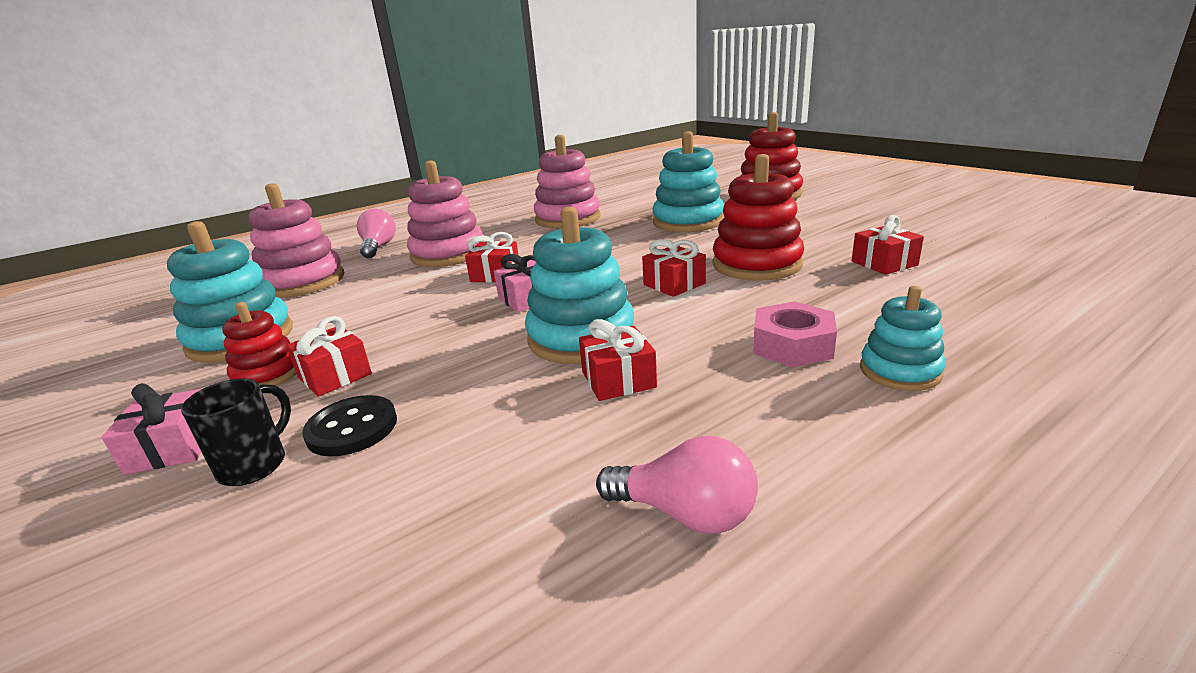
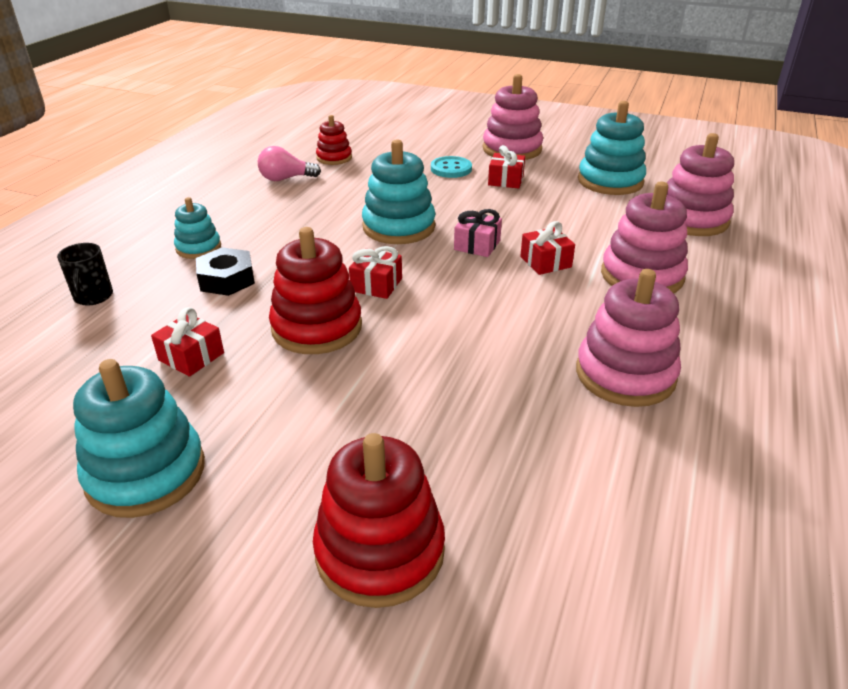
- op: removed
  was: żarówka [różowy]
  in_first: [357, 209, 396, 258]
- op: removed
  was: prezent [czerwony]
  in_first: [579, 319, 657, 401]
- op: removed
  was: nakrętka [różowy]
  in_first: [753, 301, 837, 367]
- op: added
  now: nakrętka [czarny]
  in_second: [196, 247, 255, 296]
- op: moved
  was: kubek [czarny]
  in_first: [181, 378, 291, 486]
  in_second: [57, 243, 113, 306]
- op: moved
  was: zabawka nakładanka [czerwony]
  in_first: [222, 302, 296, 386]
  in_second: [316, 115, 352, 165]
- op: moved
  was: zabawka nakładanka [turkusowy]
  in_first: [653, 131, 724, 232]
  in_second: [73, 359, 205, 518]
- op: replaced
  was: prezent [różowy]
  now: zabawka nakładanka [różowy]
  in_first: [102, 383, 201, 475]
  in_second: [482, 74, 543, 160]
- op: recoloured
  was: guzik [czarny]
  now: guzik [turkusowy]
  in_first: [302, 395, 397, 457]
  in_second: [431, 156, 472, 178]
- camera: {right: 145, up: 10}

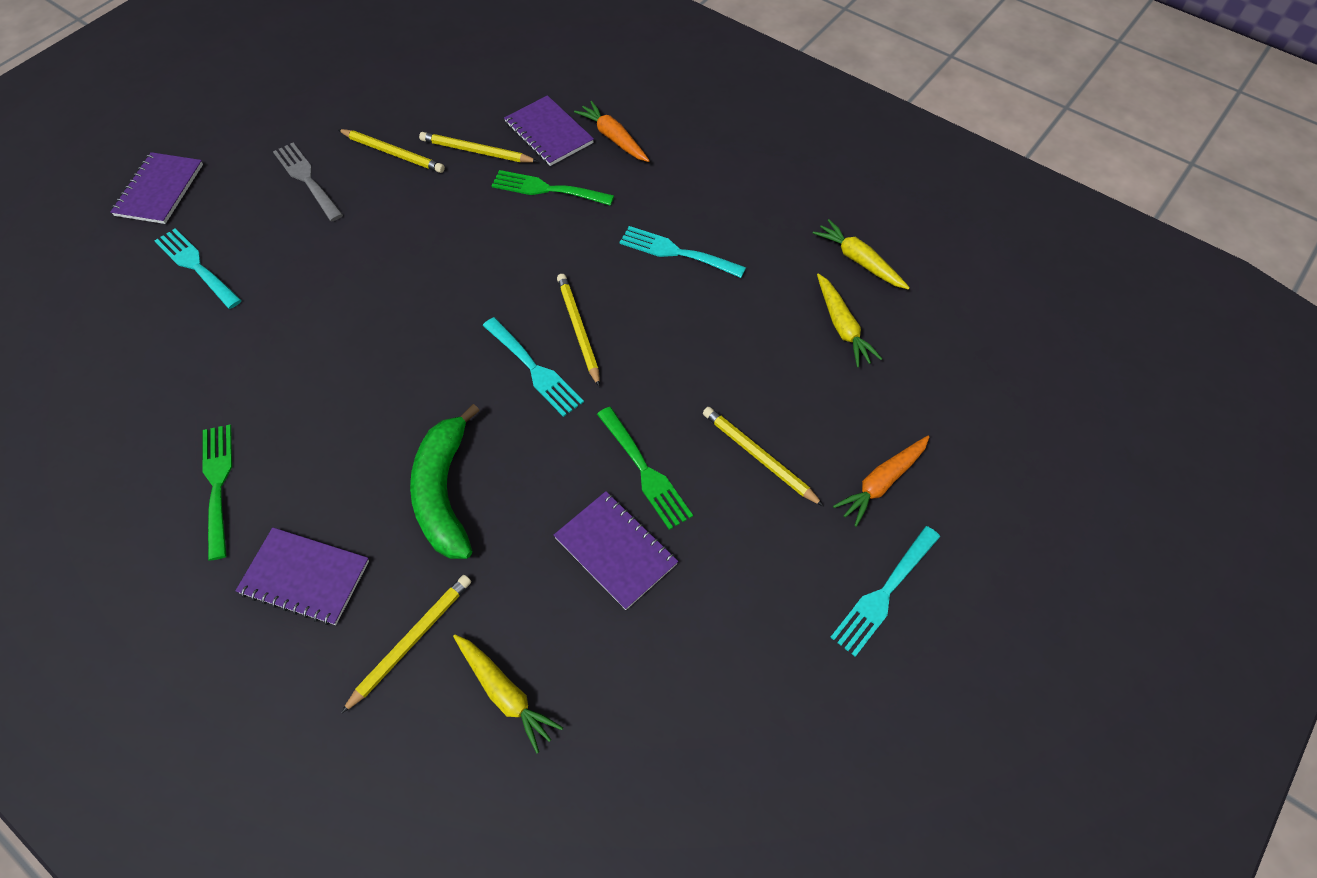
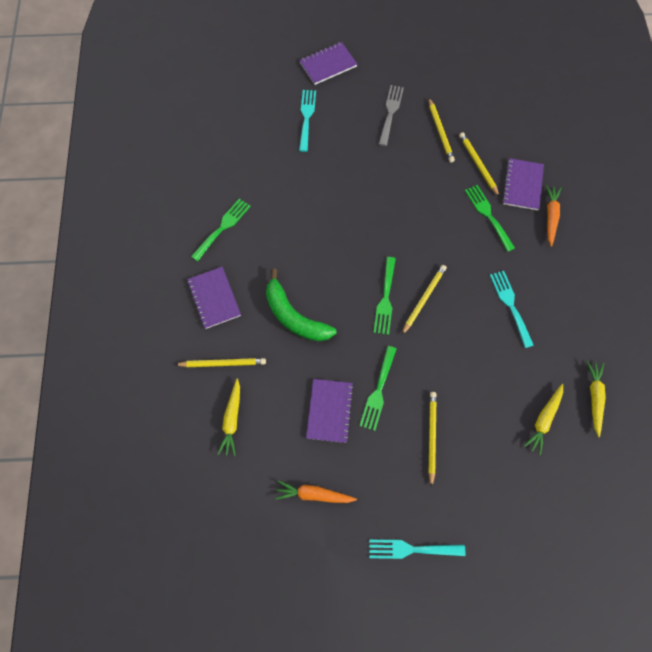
- op: moved
  was: marchewka [pomarańczowy]
  in_first: [833, 436, 929, 527]
  in_second: [275, 480, 357, 503]
- op: recoloured
  was: widelec [turkusowy]
  now: widelec [zielony]
  in_first: [483, 317, 584, 417]
  in_second: [373, 257, 396, 335]
- op: turned
  was: banan [zielony]
  in_first: [410, 404, 480, 559]
  in_second: [266, 269, 337, 341]
  clockwise: -90
- camera: {right: 50, up: 10}

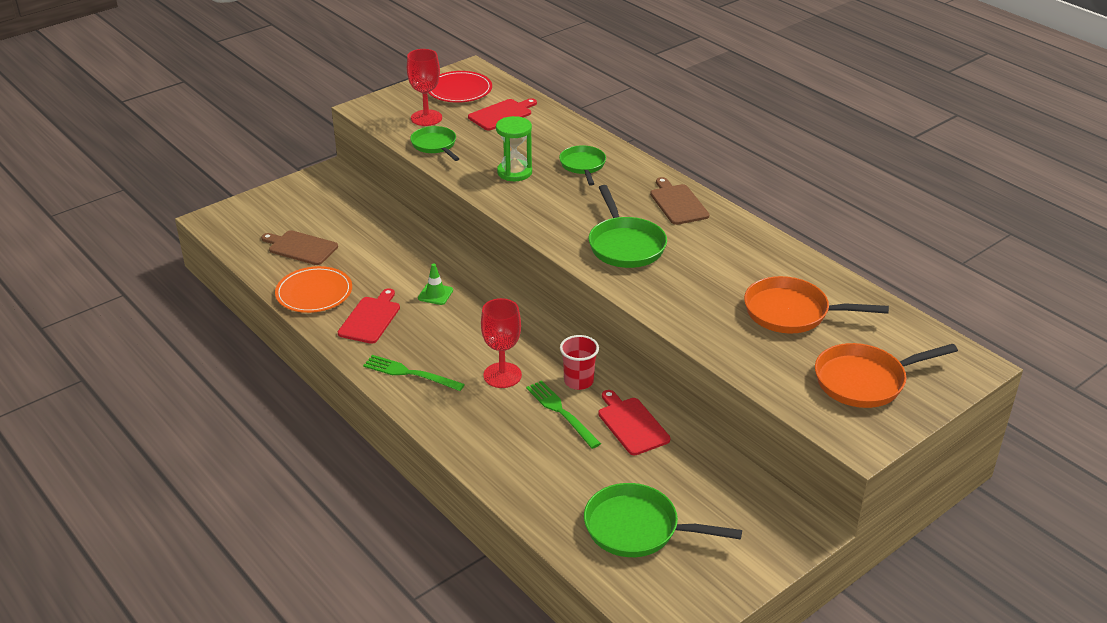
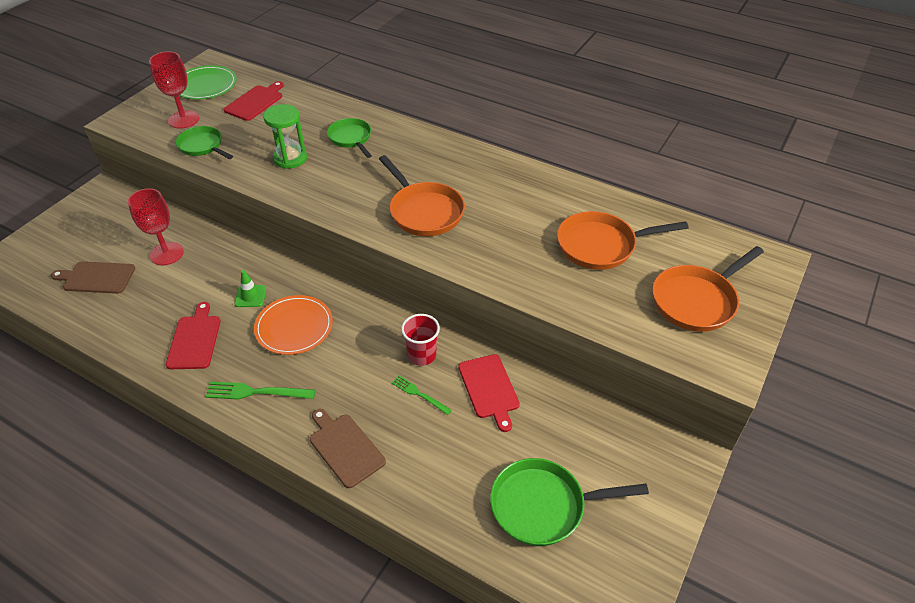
- op: moved
  was: talerz [pomarańczowy]
  in_first: [275, 266, 352, 313]
  in_second: [254, 295, 333, 355]
- op: moved
  was: kielich [czerwony]
  in_first: [481, 298, 522, 388]
  in_second: [128, 188, 184, 265]
- op: moved
  was: deska do krojenia [brązowy]
  in_first: [650, 177, 709, 225]
  in_second: [310, 409, 386, 488]
- op: recoloured
  was: talerz [czerwony]
  now: talerz [zielony]
  in_first: [428, 71, 492, 103]
  in_second: [179, 65, 237, 99]
- op: recoloured
  was: patelnia [zielony]
  now: patelnia [pomarańczowy]
  in_first: [589, 185, 667, 268]
  in_second: [379, 155, 465, 236]
- op: turned
  was: deska do krojenia [czerwony]
  in_first: [598, 390, 670, 455]
  in_second: [458, 354, 520, 432]
  clockwise: -150
- op: resized
  was: widelec [zielony]
  in_first: [526, 380, 601, 449]
  in_second: [392, 375, 452, 415]
  ratio: 0.64
- camera: {right: -20, up: 10}

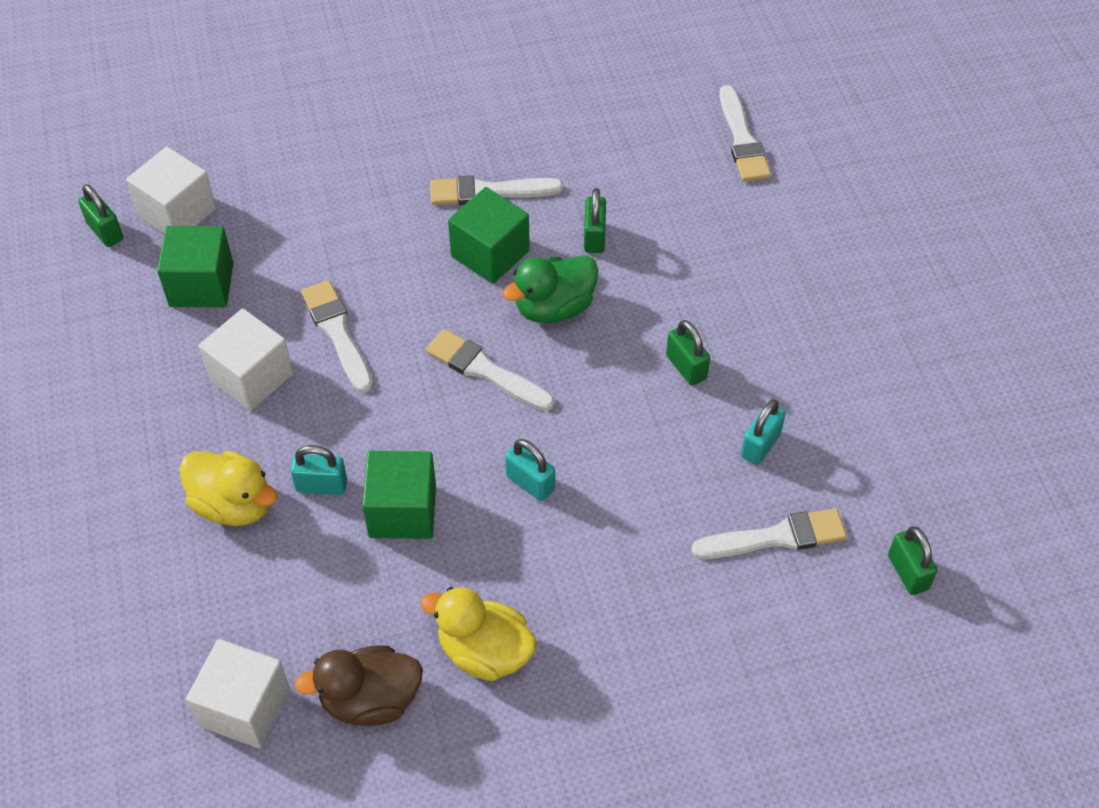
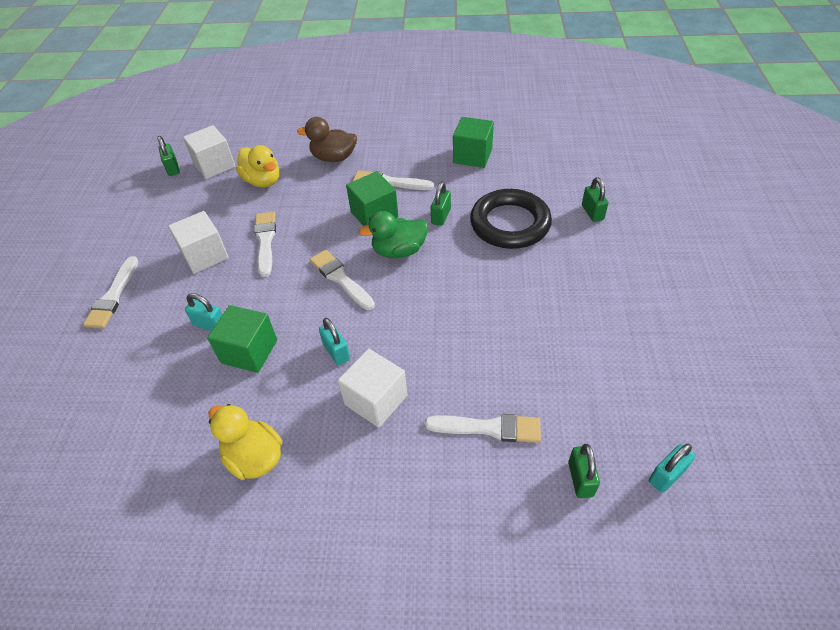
- op: added
  now: pierścień [czarny]
  in_second: [470, 189, 552, 249]
- op: moved
  was: sześcian [zielony]
  in_first: [157, 226, 234, 307]
  in_second: [453, 117, 494, 168]
- op: moved
  was: kaczka [żółty]
  in_first: [179, 451, 278, 526]
  in_second: [236, 145, 279, 187]
- op: moved
  was: sześcian [biały]
  in_first: [186, 639, 290, 748]
  in_second: [338, 349, 407, 428]
- op: moved
  was: kaczka [brązowy]
  in_first: [294, 645, 423, 726]
  in_second: [297, 117, 357, 162]
- op: moved
  was: kłódka [zielony]
  in_first: [666, 320, 710, 386]
  in_second: [582, 177, 608, 222]
- op: moved
  was: pędzel [biały]
  in_first: [719, 85, 771, 182]
  in_second: [83, 256, 138, 328]
- op: moved
  was: kłódka [turkusowy]
  in_first: [741, 399, 786, 465]
  in_second: [649, 444, 695, 493]
- camera: {right: 20, up: -5}

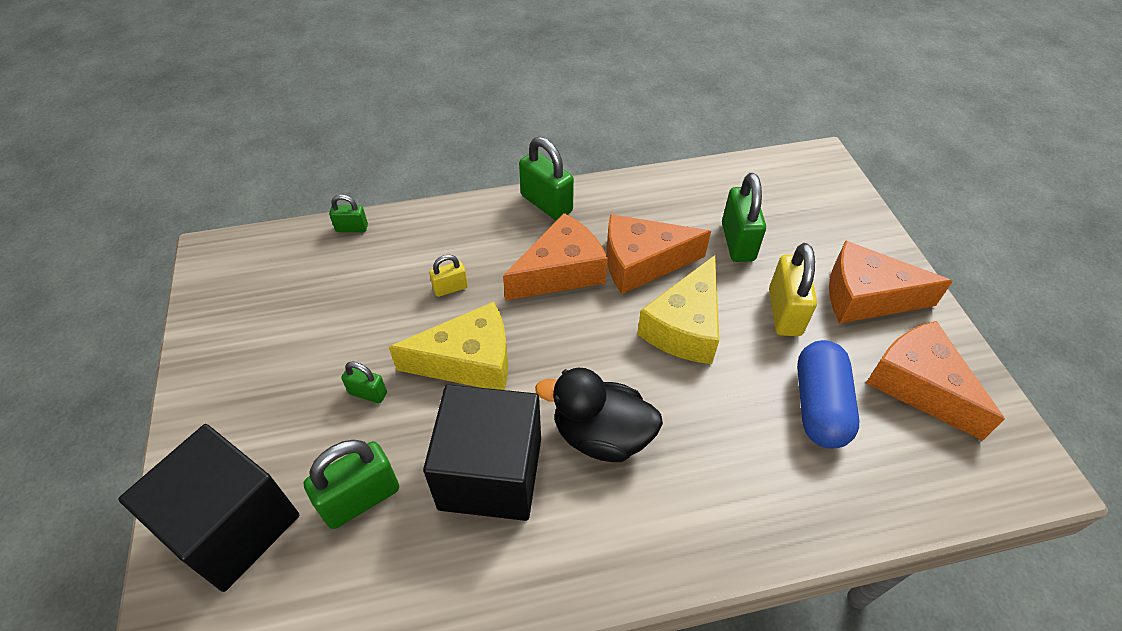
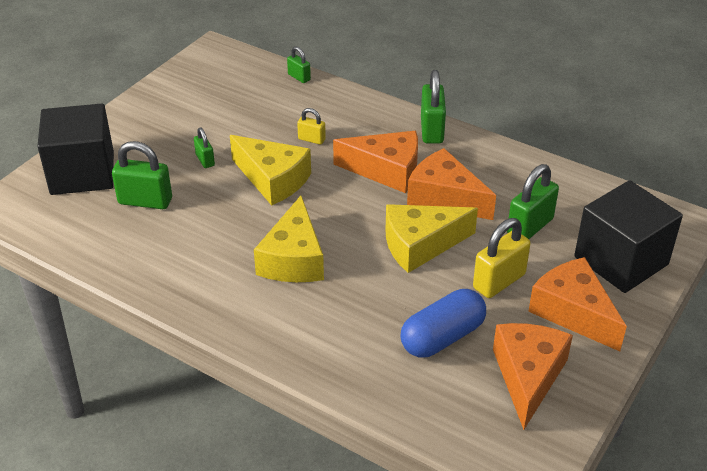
- op: moved
  was: sześcian [czarny]
  in_first: [423, 384, 541, 521]
  in_second: [574, 180, 683, 293]
- op: replaced
  was: kaczka [czarny]
  now: ser [żółty]
  in_first: [535, 368, 663, 462]
  in_second: [254, 195, 324, 282]
- camera: {right: 45, up: -10}

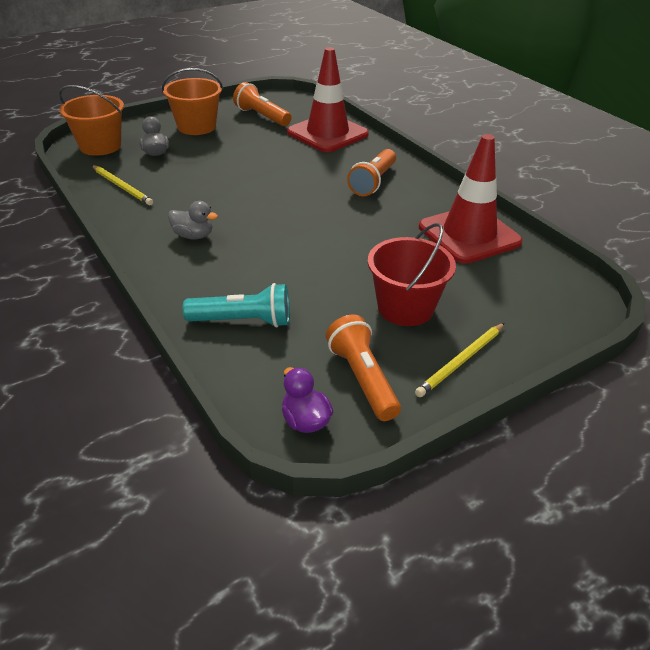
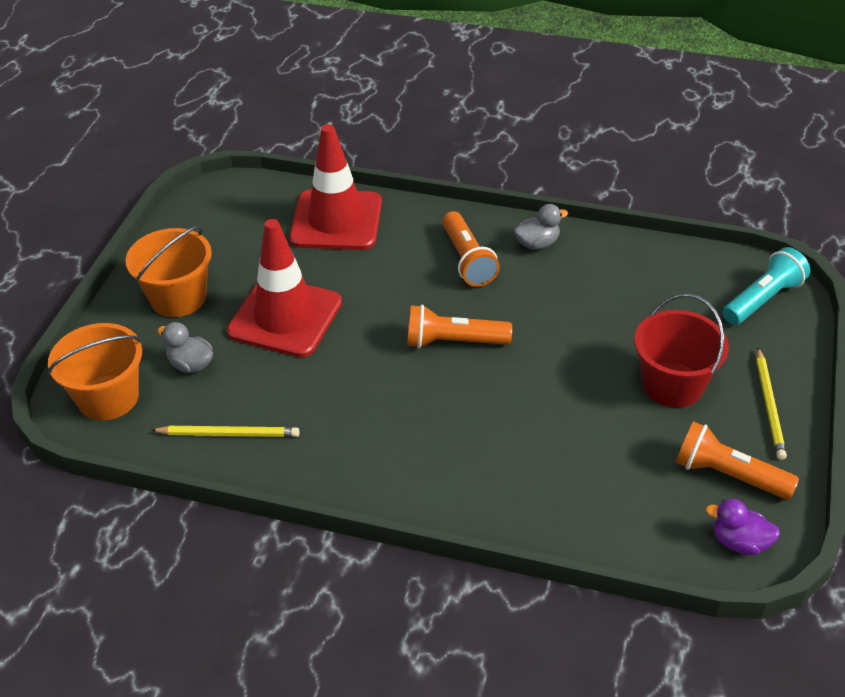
- op: moved
  was: kaczka [szary]
  in_first: [168, 201, 218, 239]
  in_second: [514, 204, 568, 250]
- op: moved
  was: latarka [turkusowy]
  in_first: [183, 283, 290, 327]
  in_second: [723, 247, 810, 325]
- op: moved
  was: latarka [pomarańczowy]
  in_first: [233, 82, 291, 126]
  in_second: [407, 305, 512, 348]
- op: moved
  was: pachołek [czerwony]
  in_first: [419, 134, 523, 264]
  in_second: [227, 219, 342, 358]
- camera: {right: -40, up: 5}

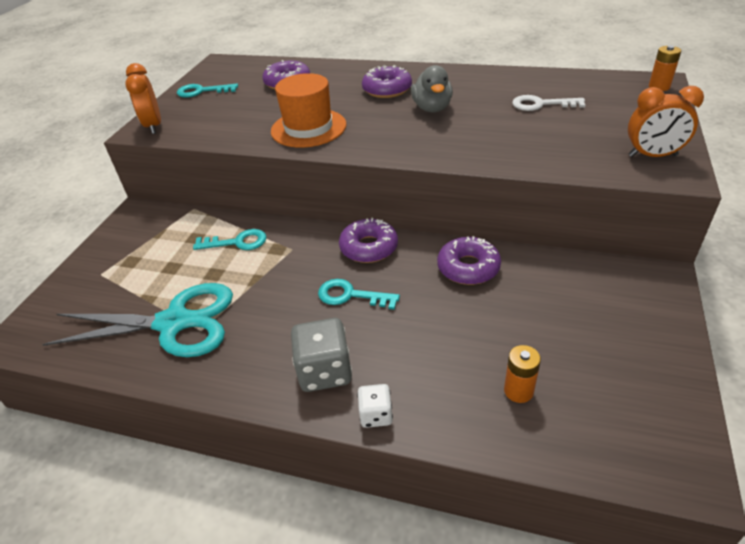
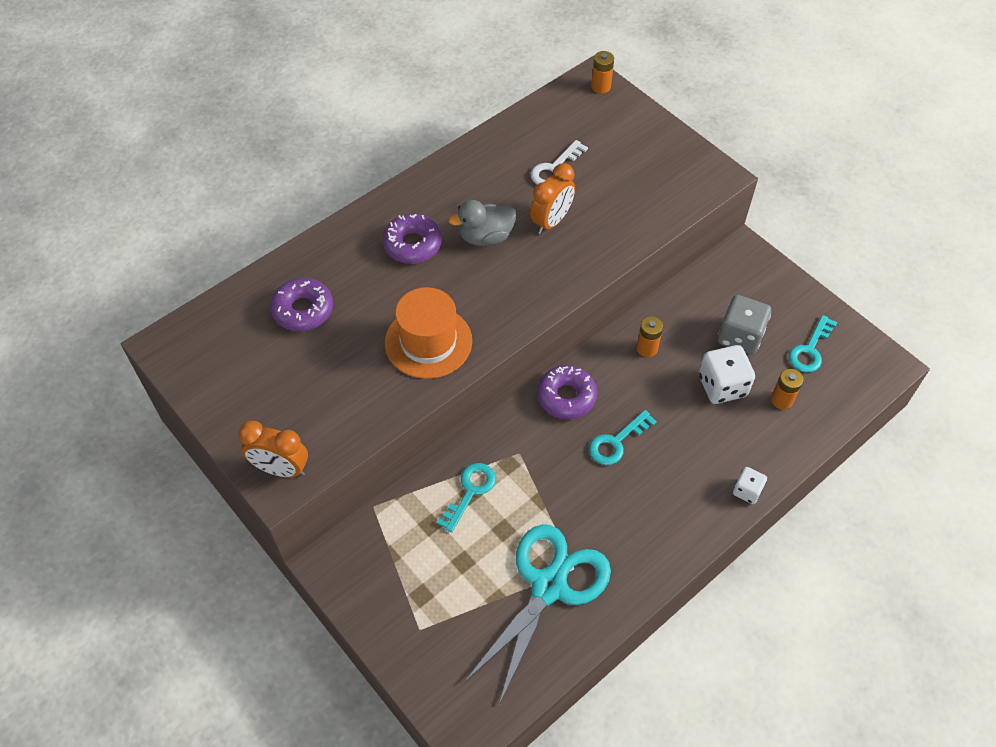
- op: added
  now: kostka do gry [biały]
  in_second: [699, 345, 755, 404]
- op: moved
  was: klucz [turkusowy]
  in_first: [177, 84, 238, 98]
  in_second: [789, 315, 837, 372]
- op: moved
  was: kostka do gry [szary]
  in_first: [291, 318, 352, 392]
  in_second: [718, 295, 771, 355]
- op: moved
  was: budzik [pomarańczowy]
  in_first: [628, 86, 704, 157]
  in_second: [530, 163, 575, 234]
- op: replaced
  was: donut [fioletowy]
  now: bateria [pomarańczowy]
  in_first: [437, 236, 501, 285]
  in_second: [636, 316, 663, 357]
- op: turned
  was: kaczka [szary]
  in_first: [411, 65, 453, 112]
  in_second: [448, 200, 517, 246]
  clockwise: 135
- camera: {right: -60, up: 15}

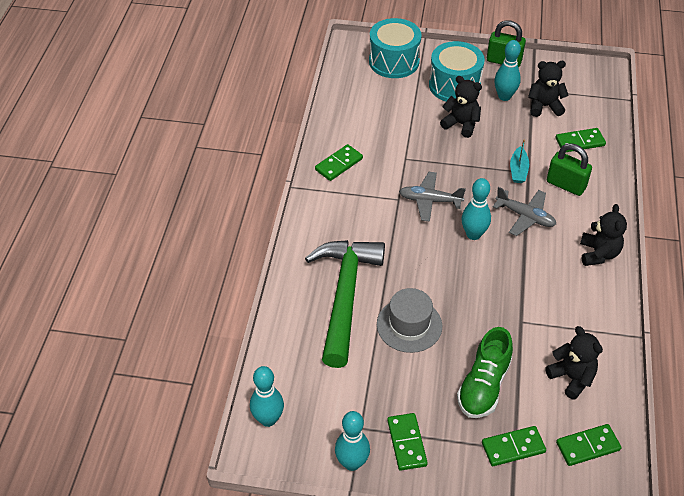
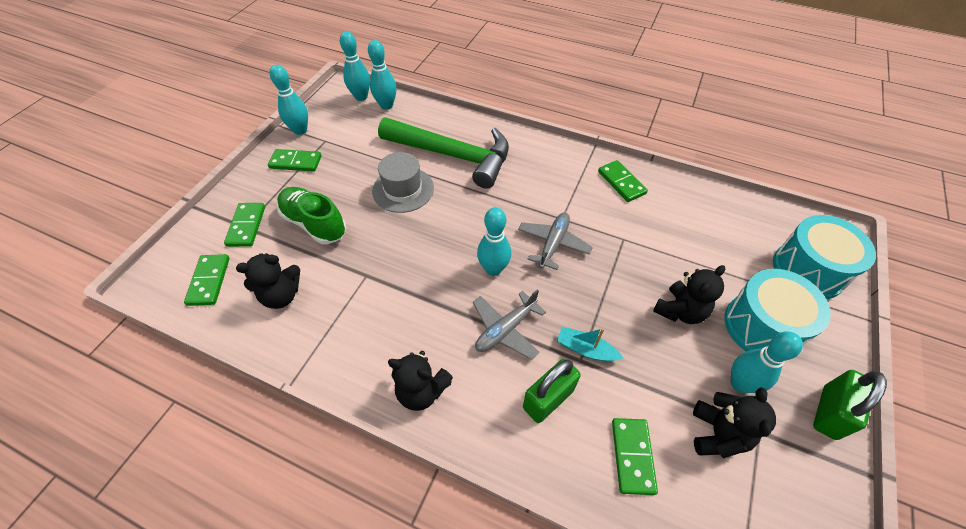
- op: added
  now: kręgiel [turkusowy]
  in_second: [368, 40, 396, 110]
- camera: {right: 105, up: 5}

